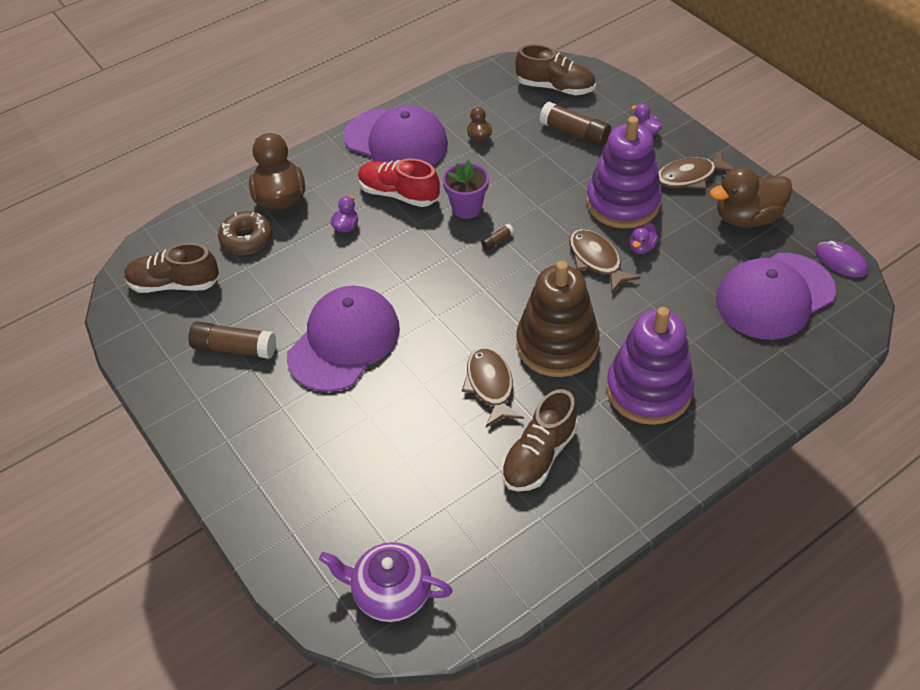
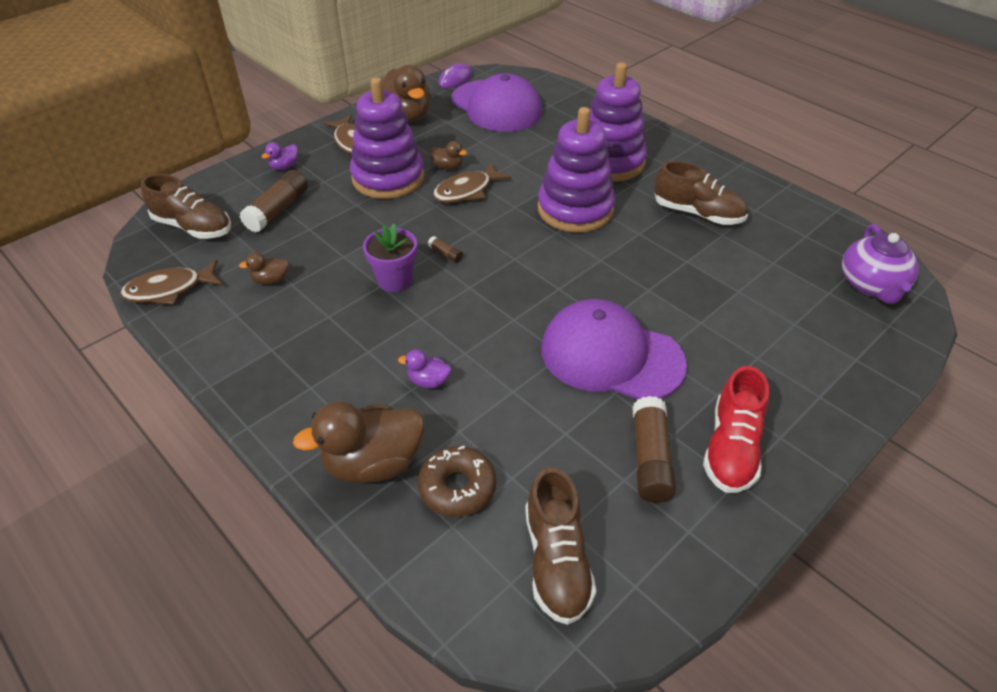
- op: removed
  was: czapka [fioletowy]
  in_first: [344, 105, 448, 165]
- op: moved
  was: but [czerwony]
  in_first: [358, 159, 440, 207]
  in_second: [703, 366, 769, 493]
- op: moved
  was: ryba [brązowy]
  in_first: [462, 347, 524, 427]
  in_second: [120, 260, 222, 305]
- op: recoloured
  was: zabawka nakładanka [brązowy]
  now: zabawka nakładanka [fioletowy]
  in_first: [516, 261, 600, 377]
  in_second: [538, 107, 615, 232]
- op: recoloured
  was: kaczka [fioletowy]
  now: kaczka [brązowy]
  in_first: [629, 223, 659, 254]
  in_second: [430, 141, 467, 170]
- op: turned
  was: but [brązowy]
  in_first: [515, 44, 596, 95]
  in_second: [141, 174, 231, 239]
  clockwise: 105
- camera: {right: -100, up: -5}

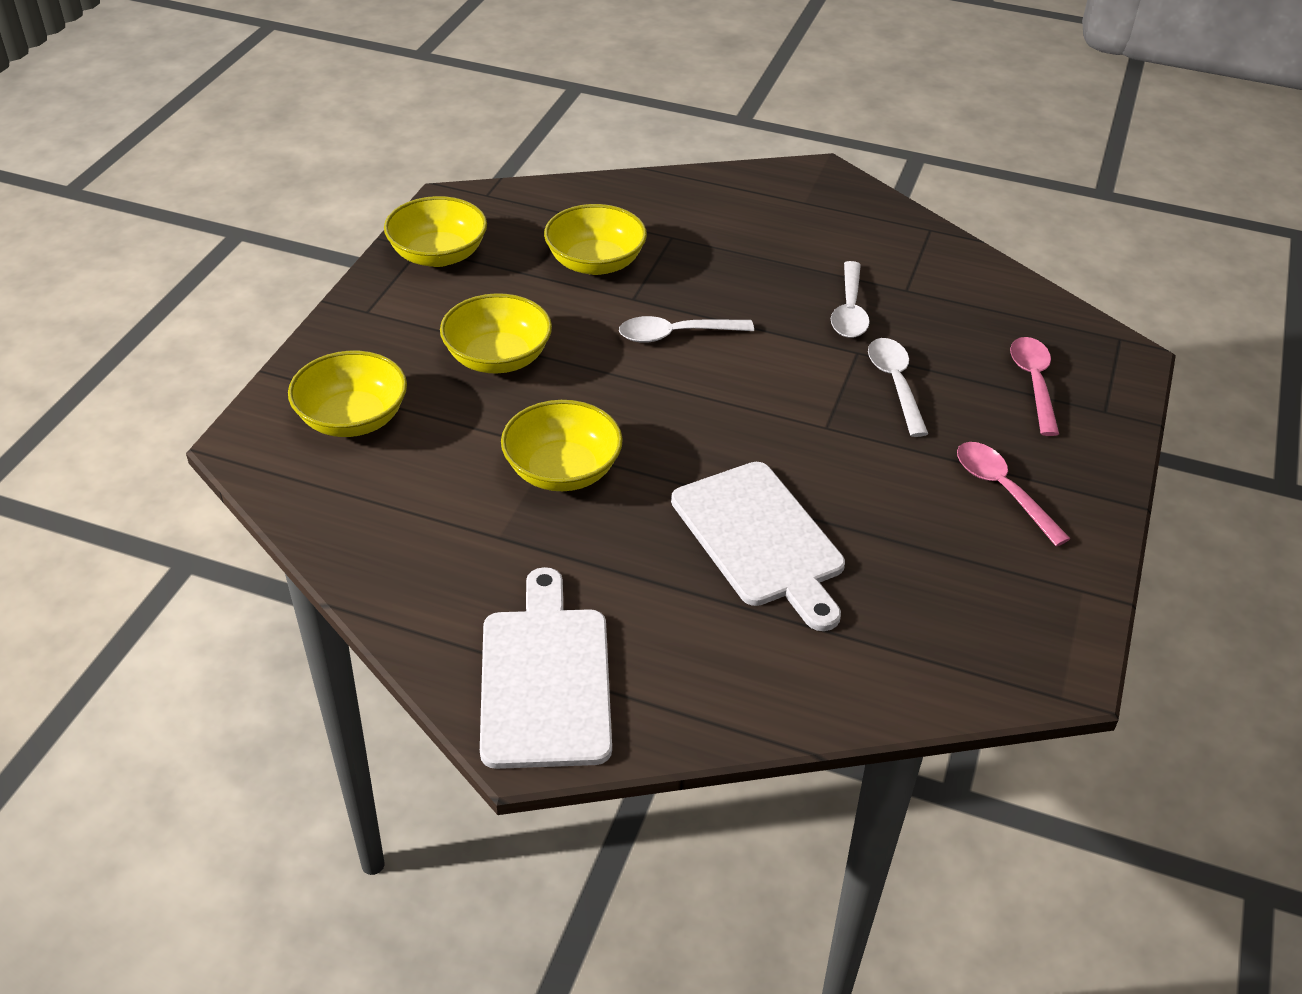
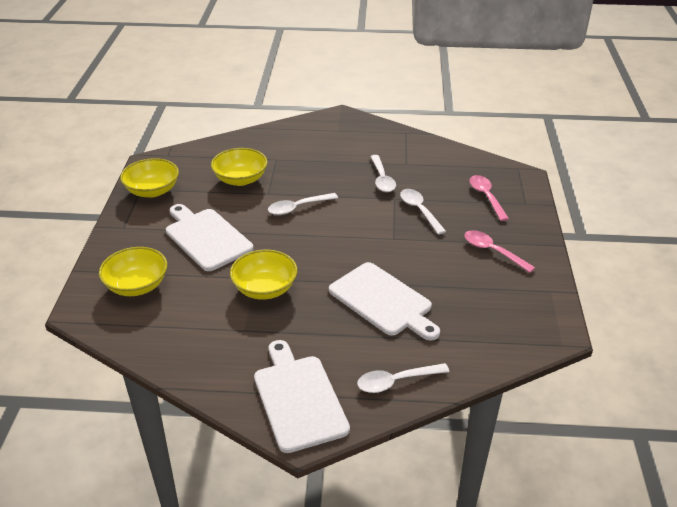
- op: added
  now: łyżka [biały]
  in_second: [357, 363, 450, 393]
- op: replaced
  was: miska [żółty]
  now: deska do krojenia [biały]
  in_first: [440, 293, 552, 373]
  in_second: [166, 204, 254, 271]
- camera: {right: -15, up: -5}

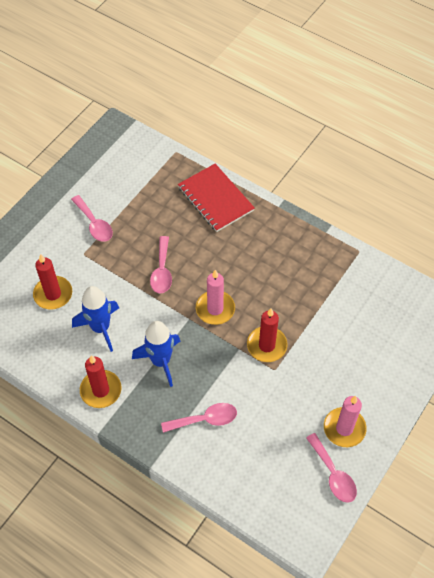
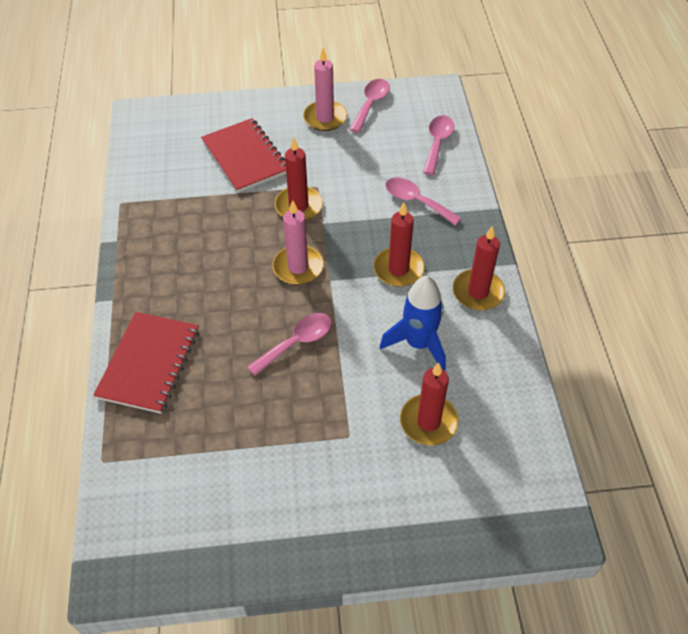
- op: added
  now: zeszyt [czerwony]
  in_second: [201, 118, 286, 193]
- op: moved
  was: łyżka [różowy]
  in_first: [71, 195, 113, 242]
  in_second: [423, 116, 455, 175]
- op: replaced
  was: rakieta [niebieski]
  now: świeca [czerwony]
  in_first: [132, 321, 180, 387]
  in_second: [373, 202, 425, 287]
- camera: {right: -130, up: -5}

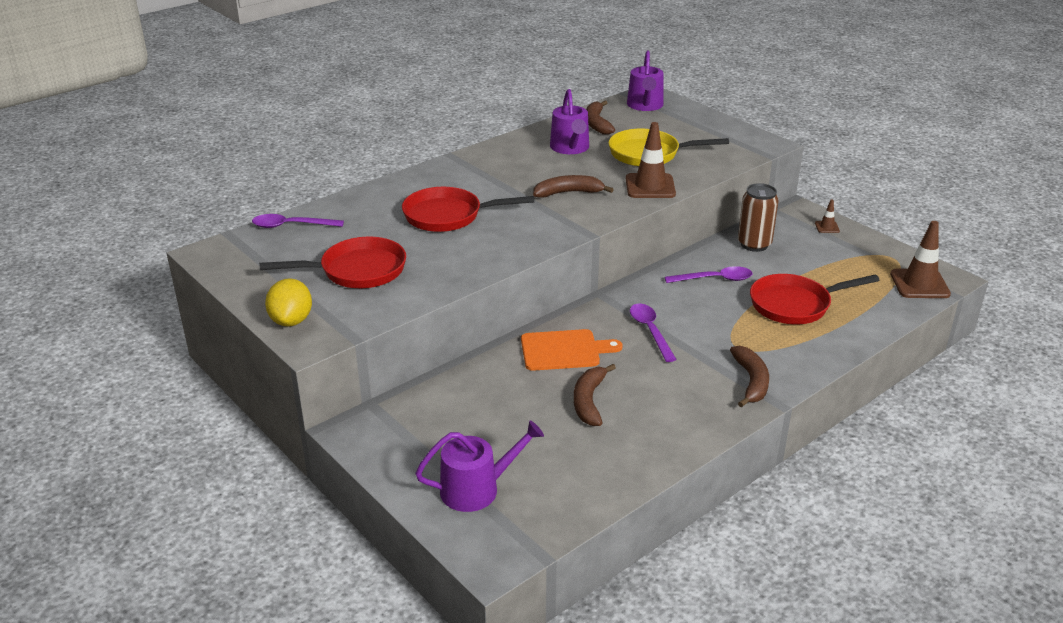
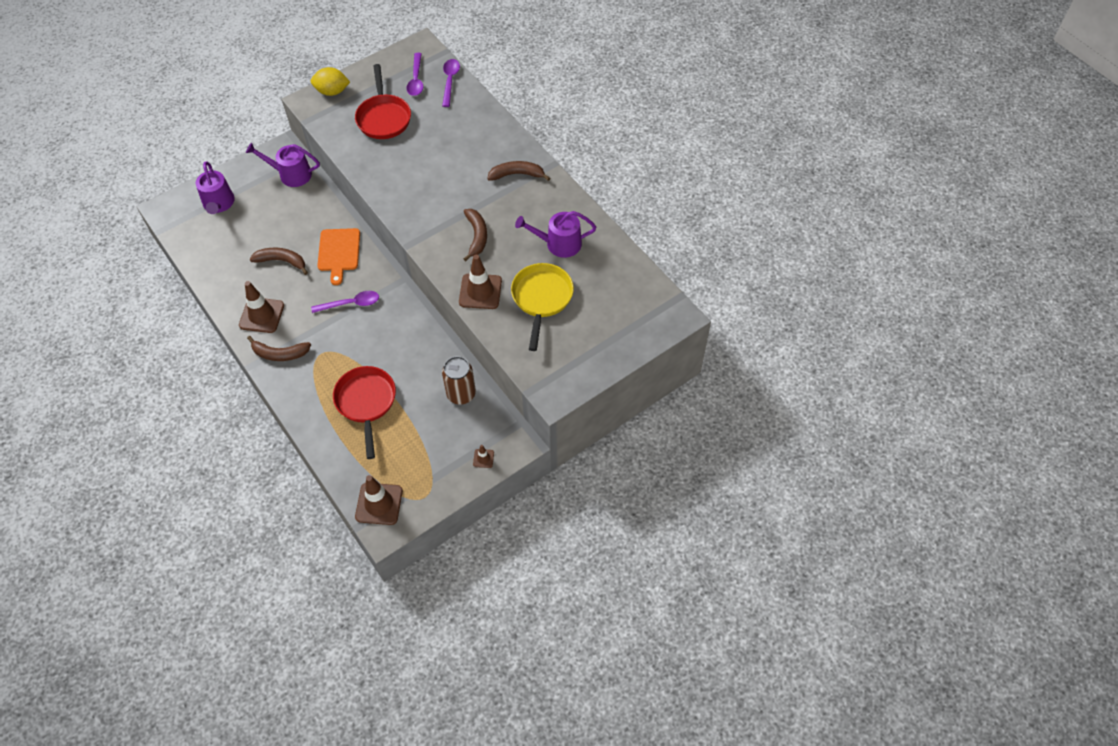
- op: removed
  was: patelnia [czerwony]
  in_first: [402, 187, 534, 232]
- op: added
  now: pachołek [brązowy]
  in_second: [239, 281, 284, 333]
- op: moved
  was: banan [brązowy]
  in_first: [586, 100, 615, 135]
  in_second: [487, 161, 550, 181]
- op: moved
  was: konewka [fioletowy]
  in_first: [627, 51, 663, 111]
  in_second: [246, 143, 320, 187]
- op: moved
  was: łyżka [fioletowy]
  in_first: [665, 266, 752, 283]
  in_second: [406, 53, 423, 96]
- camera: {right: 95, up: 25}

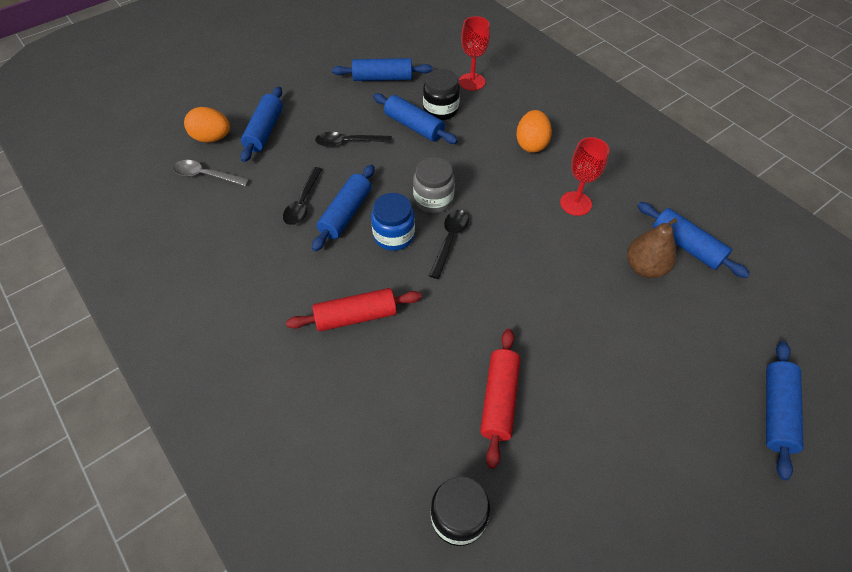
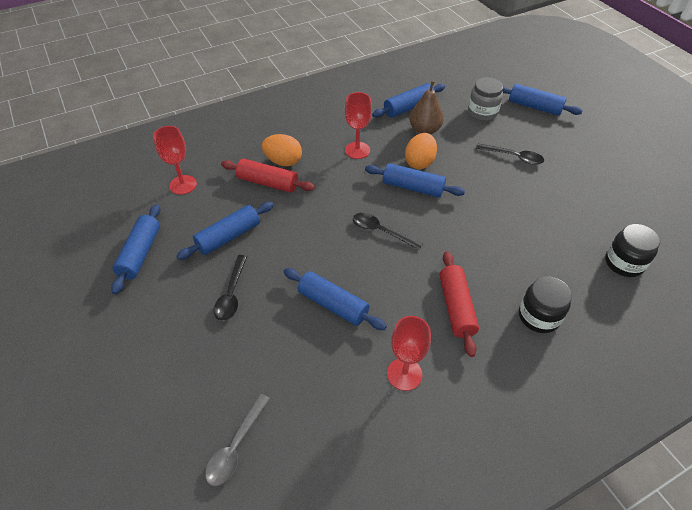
- op: removed
  was: słoik [niebieski]
  in_first: [371, 193, 415, 251]
- op: added
  now: kielich [czerwony]
  in_second: [387, 316, 431, 391]
- op: moved
  was: jajko [pomarańczowy]
  in_first: [184, 107, 230, 142]
  in_second: [405, 133, 437, 169]
- op: moved
  was: wałek do ciasta [niebieski]
  in_first: [241, 87, 283, 162]
  in_second: [365, 163, 465, 197]
- op: moved
  was: łyżka [czarny]
  in_first: [283, 167, 323, 225]
  in_second: [476, 144, 544, 165]
- op: moved
  was: słoik [szary]
  in_first: [413, 157, 455, 213]
  in_second: [468, 77, 503, 121]
- op: moved
  was: słoik [czarny]
  in_first: [423, 69, 460, 120]
  in_second: [519, 276, 572, 333]
- op: moved
  was: wałek do ciasta [czerwony]
  in_first: [480, 329, 520, 469]
  in_second: [221, 159, 315, 193]
- camera: {right: -80, up: -5}

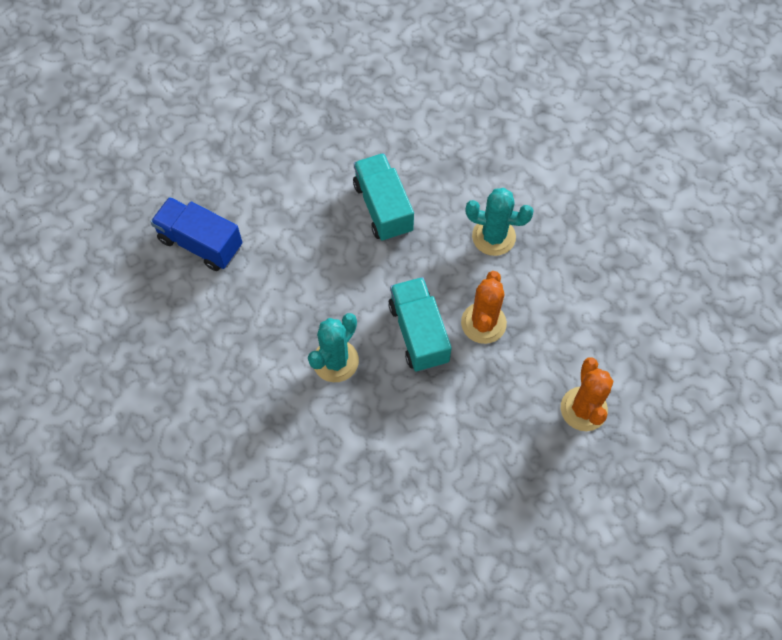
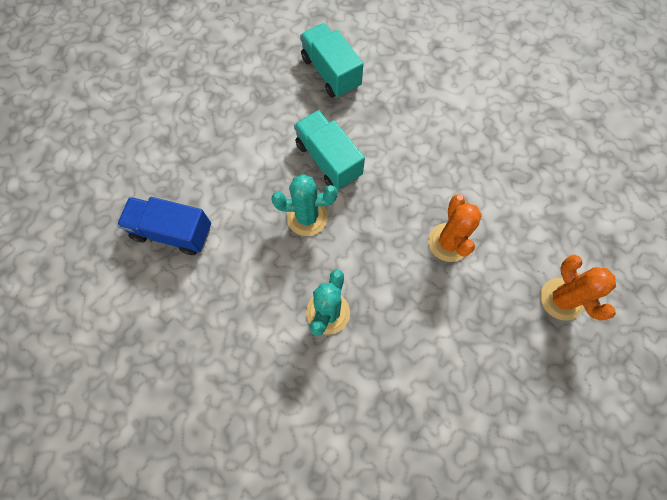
- op: moved
  was: ciężarówka [turkusowy]
  in_first: [388, 277, 452, 372]
  in_second: [300, 23, 363, 98]
- op: moved
  was: kaktus [turkusowy]
  in_first: [466, 188, 534, 256]
  in_second: [272, 174, 337, 236]
- camera: {right: -15, up: 5}

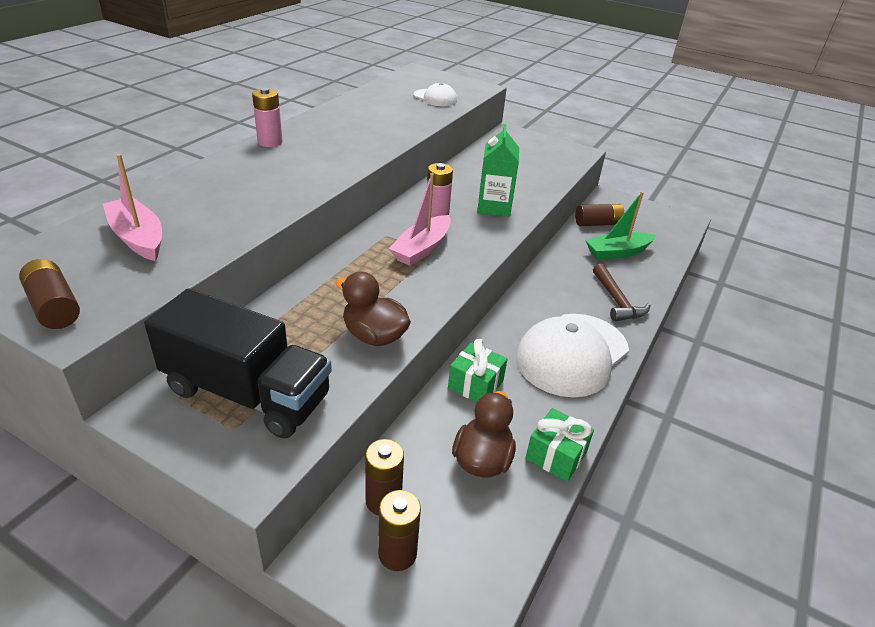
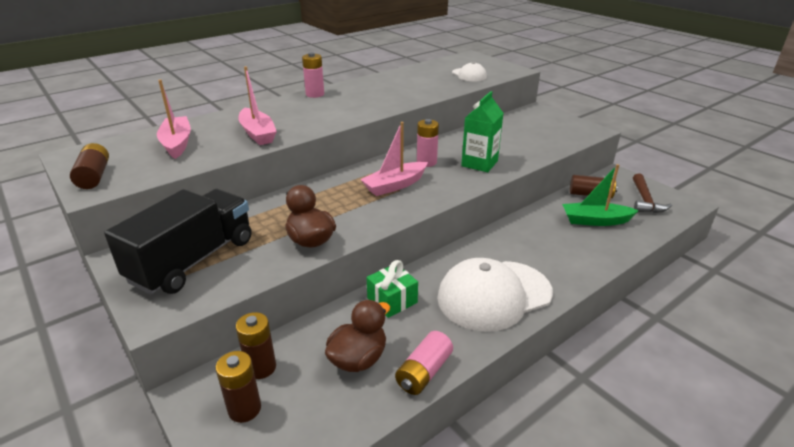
- op: added
  now: łódka [różowy]
  in_second: [238, 66, 277, 145]
- op: moved
  was: młotek [brązowy]
  in_first: [593, 264, 651, 322]
  in_second: [633, 173, 672, 213]
- op: replaced
  was: prezent [zielony]
  now: bateria [różowy]
  in_first: [526, 408, 594, 482]
  in_second: [395, 331, 453, 395]
- op: turned
  was: ciężarówka [czarny]
  in_first: [144, 288, 332, 439]
  in_second: [104, 189, 252, 295]
  clockwise: -105
- camera: {right: 25, up: -5}

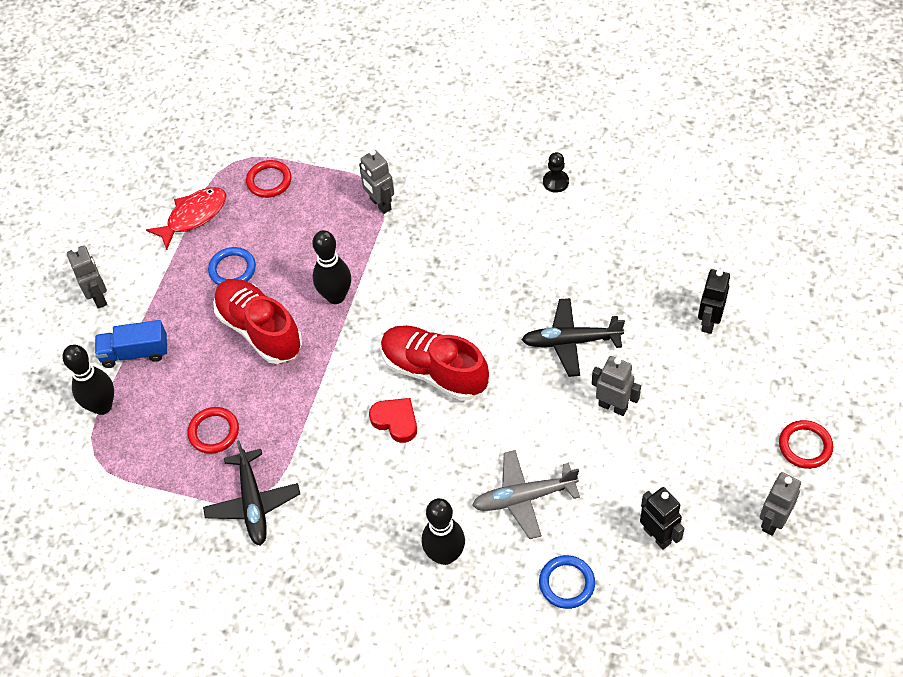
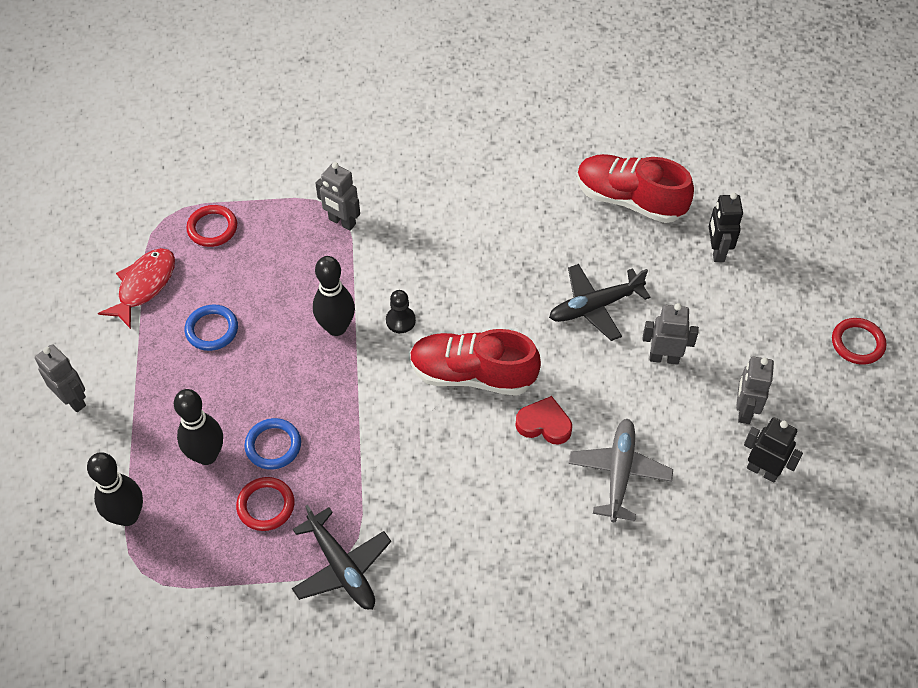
- op: removed
  was: ciężarówka [niebieski]
  in_first: [95, 320, 167, 368]
- op: moved
  was: but [czerwony]
  in_first: [213, 279, 302, 364]
  in_second: [577, 154, 694, 223]
- op: moved
  was: serce [czerwony]
  in_first: [369, 398, 417, 443]
  in_second: [515, 396, 572, 444]
- op: moved
  was: kręgiel [czarny]
  in_first: [422, 498, 465, 565]
  in_second: [174, 389, 223, 465]
- op: moved
  was: pierścień [niebieski]
  in_first: [539, 555, 595, 609]
  in_second: [244, 418, 301, 470]
- op: moved
  was: pionek [czarny]
  in_first: [543, 152, 569, 193]
  in_second: [386, 290, 416, 333]
- op: moved
  was: robot [szary]
  in_first: [760, 472, 801, 536]
  in_second: [736, 356, 774, 424]
- op: turned
  was: samolot [szary]
  in_first: [472, 450, 580, 539]
  in_second: [569, 419, 673, 522]
  clockwise: 135
- camera: {right: -25, up: 0}

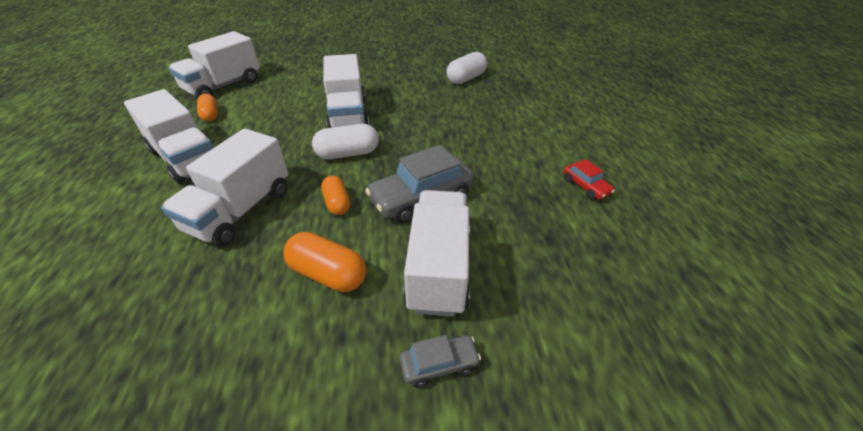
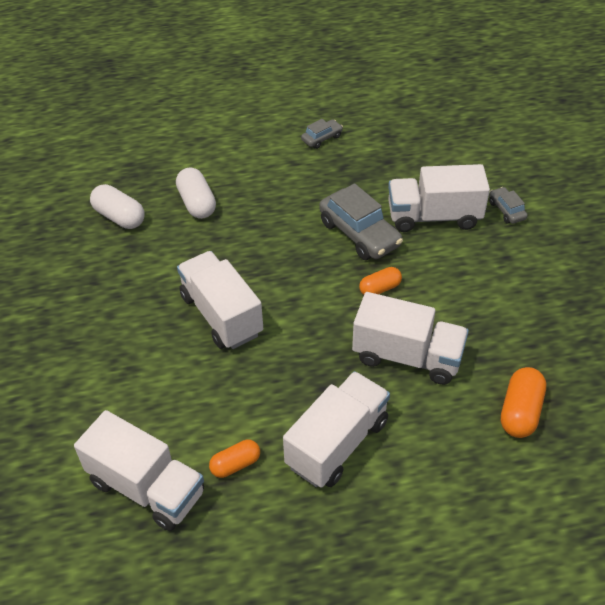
- op: moved
  was: kapsułka [pomarańczowy]
  in_first: [283, 232, 367, 292]
  in_second: [501, 367, 546, 438]
- op: moved
  was: kapsułka [biały]
  in_first: [312, 124, 379, 159]
  in_second: [176, 167, 216, 219]
- op: recoloured
  was: samochód [czerwony]
  now: samochód [szary]
  in_first: [563, 159, 615, 200]
  in_second: [301, 119, 343, 149]
- op: turned
  was: ciężarówka [biały]
  in_first: [323, 54, 369, 128]
  in_second: [177, 251, 263, 349]
  clockwise: -105
- camera: {right: -95, up: 5}

